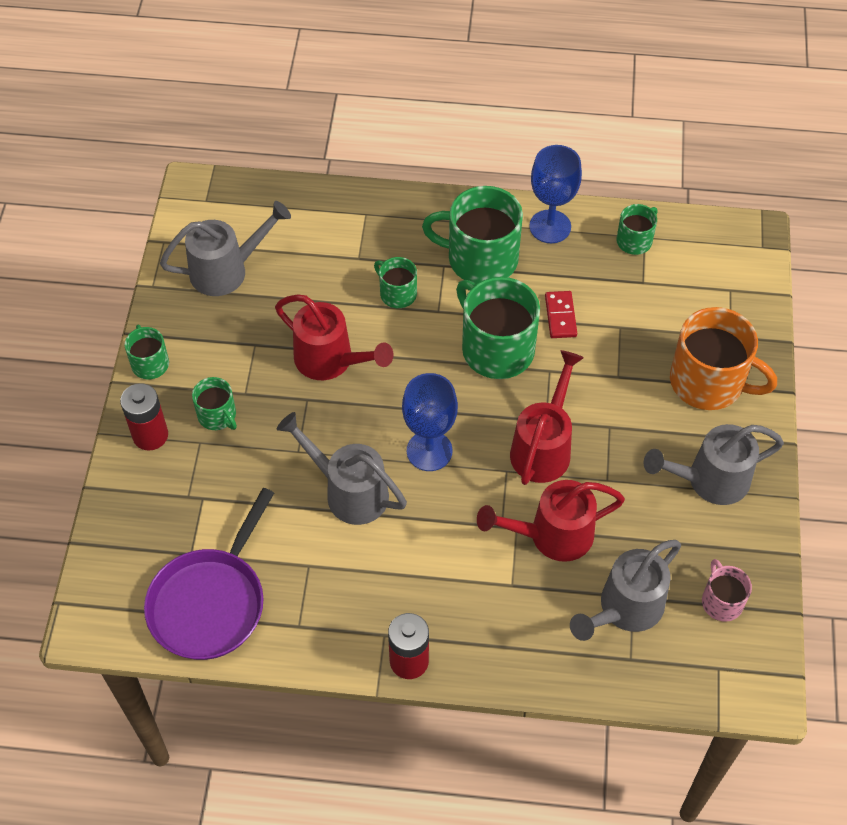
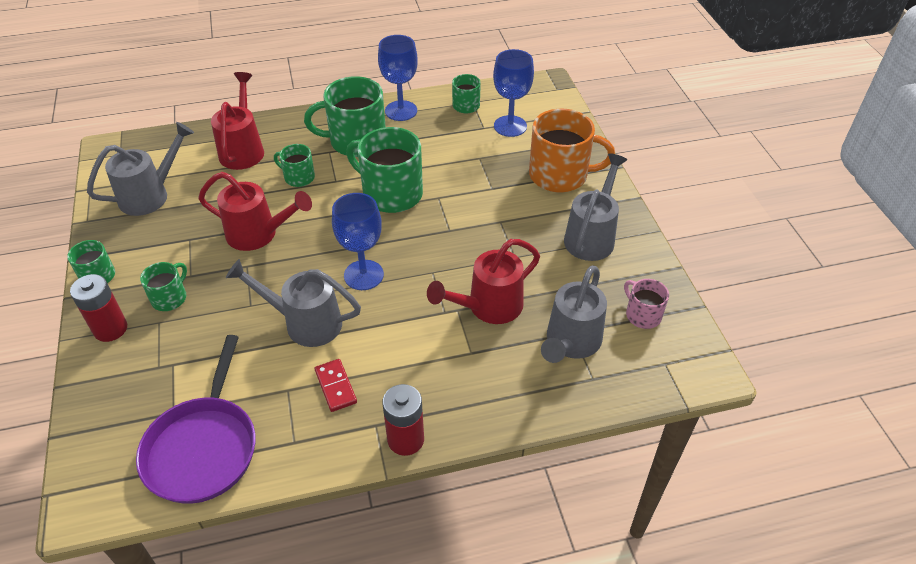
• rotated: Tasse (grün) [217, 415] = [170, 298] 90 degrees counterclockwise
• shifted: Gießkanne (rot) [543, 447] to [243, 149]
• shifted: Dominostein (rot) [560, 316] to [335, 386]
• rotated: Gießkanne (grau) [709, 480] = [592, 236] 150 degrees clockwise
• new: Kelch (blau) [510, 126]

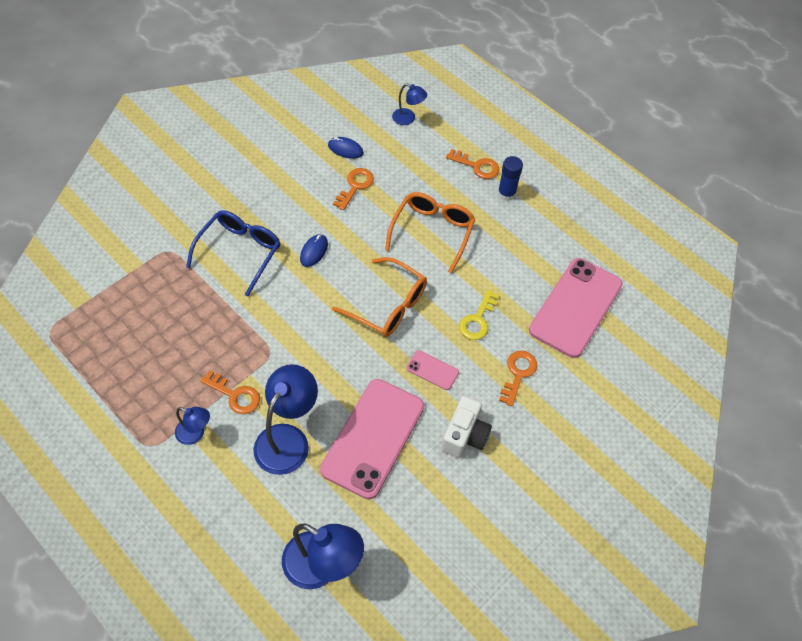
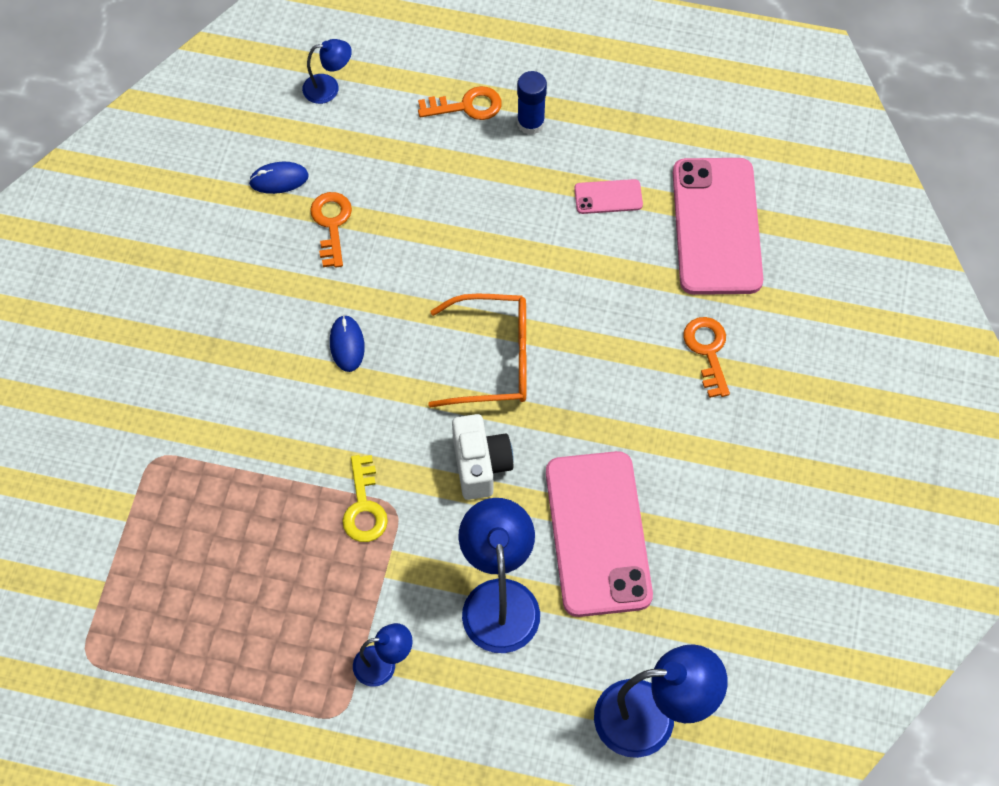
• gone: Brille (blau) [240, 252]
• gone: Schlüssel (orange) [235, 395]
• gone: Brille (orange) [432, 232]
• shifted: Handy (rosa) [432, 370] to [608, 197]
• shifted: Kamera (weiß) [465, 436] to [480, 465]
• shifted: Schlüssel (gelb) [477, 320] to [364, 507]

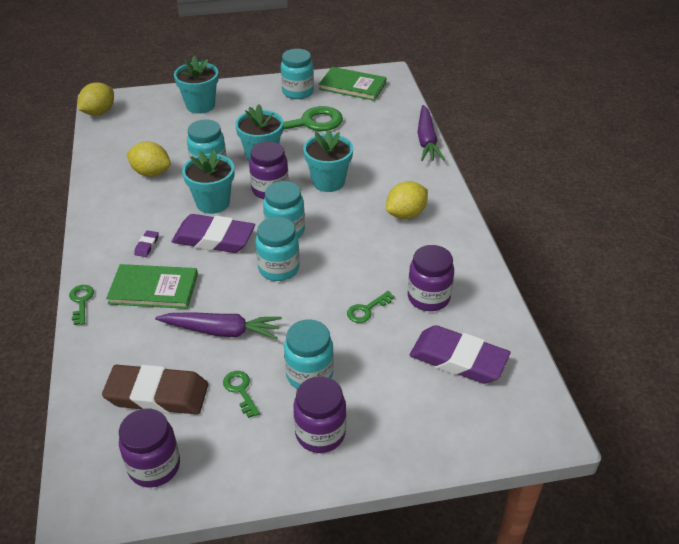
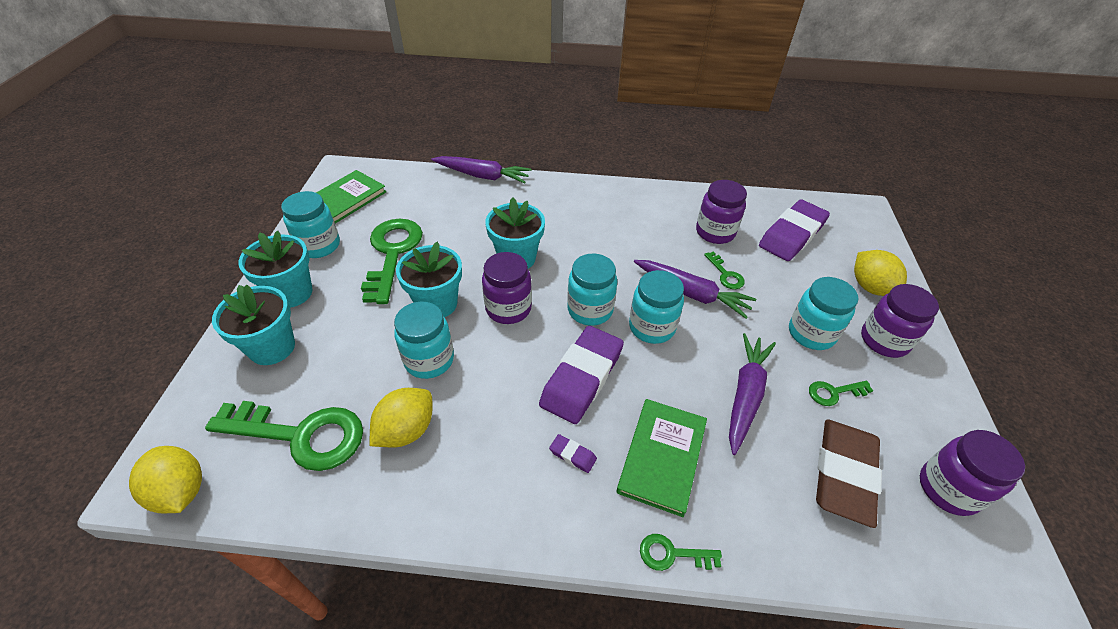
• shifted: Blumentopf (türkis) [213, 203] to [291, 293]
• shifted: Zitrone (gelb) [406, 214] to [870, 287]
• new: Schlüssel (grün) [301, 435]
• new: Karotte (lila) [692, 293]

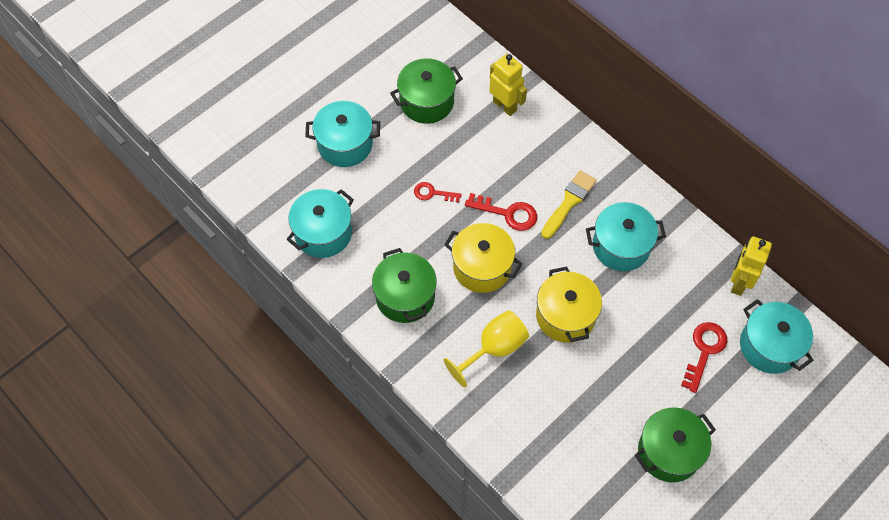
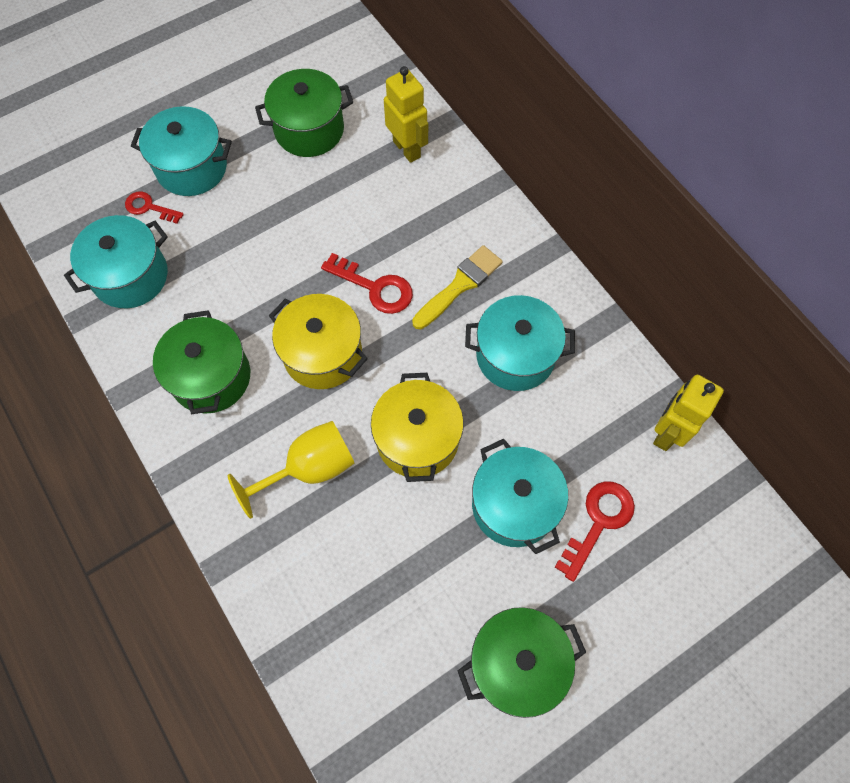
• shifted: Schlüssel (rot) [432, 193] to [149, 207]
• shifted: Kochtopf (türkis) [769, 346] to [514, 505]

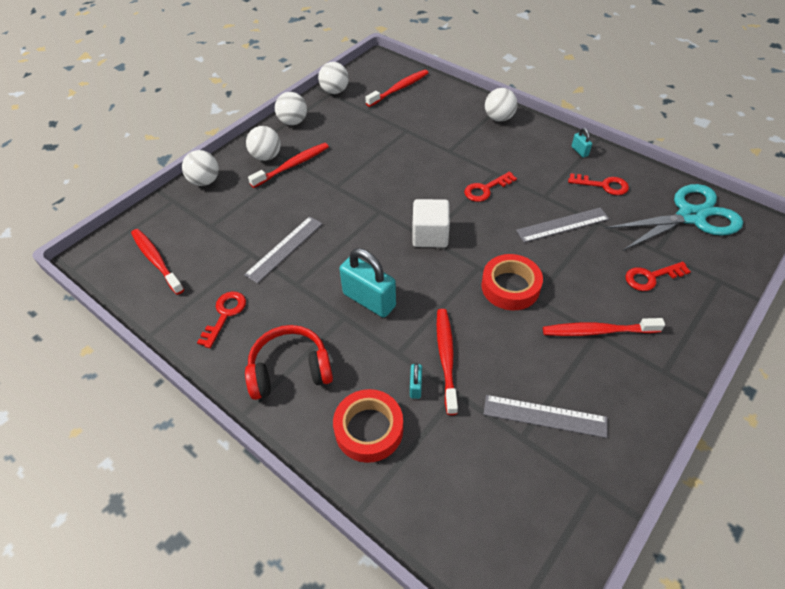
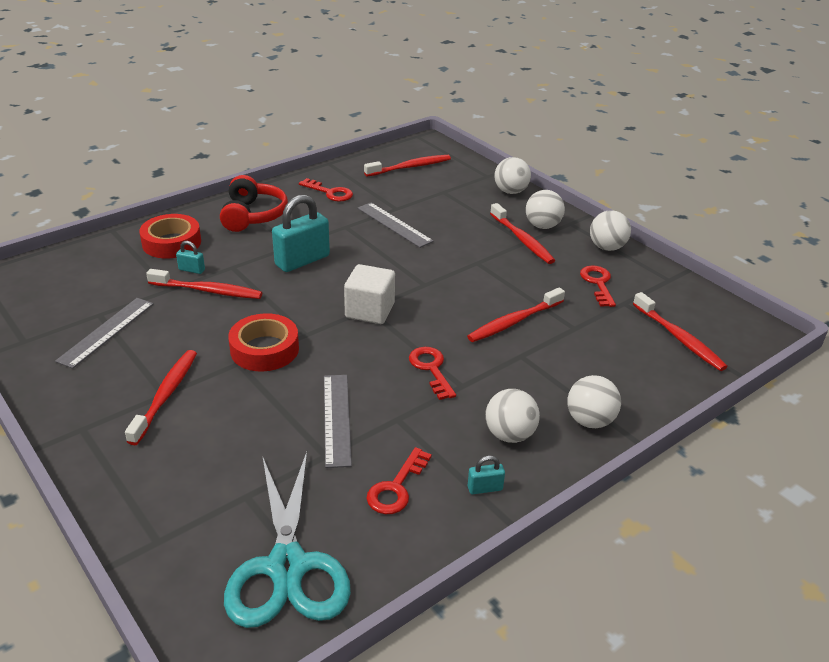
• shifted: Ball (weiß) [335, 91] to [509, 435]
• shifted: Schlüssel (rot) [651, 277] to [598, 283]
• new: Zahnbürste (rot) [514, 321]

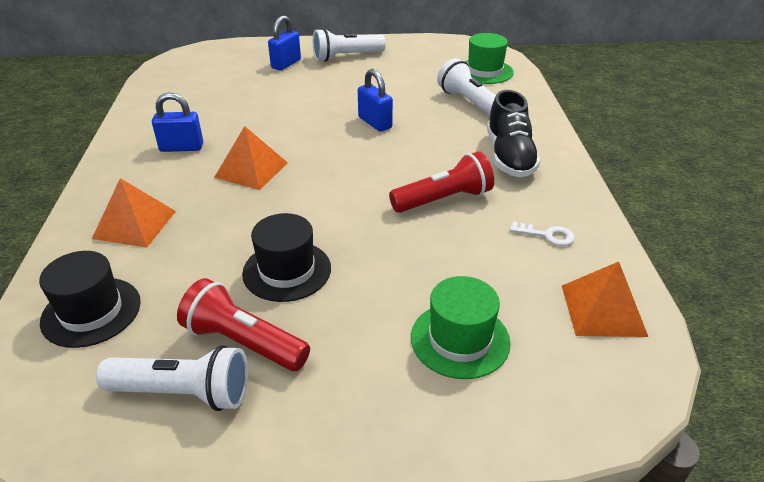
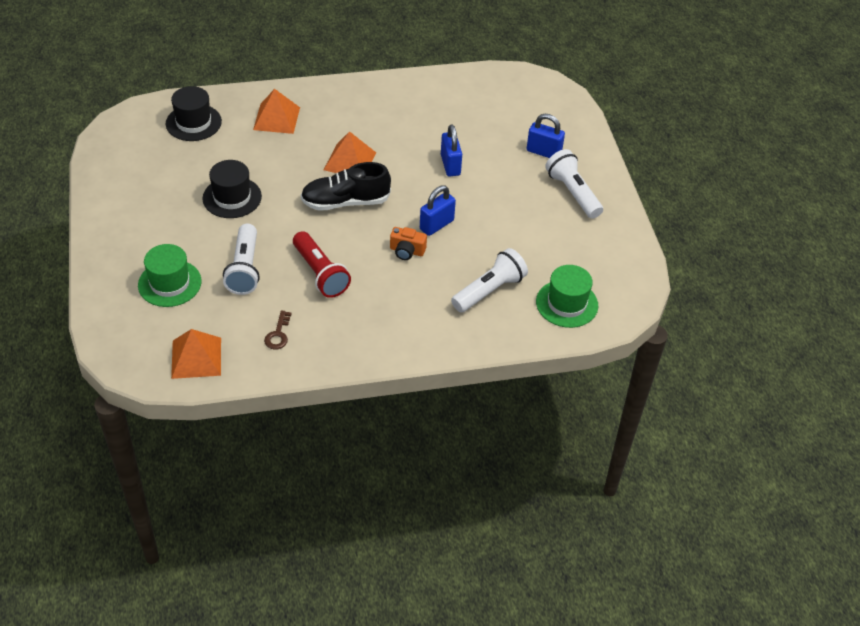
• shifted: Taschenlampe (weiß) [183, 392] to [245, 269]
• shifted: Vorhängeschloss (blau) [181, 147] to [450, 165]
• gone: Taschenlampe (rot) [244, 342]
• shifted: Schuh (schwarz) [509, 156] to [345, 202]
• repainted: Schlüssel (weiß) [547, 235] to Schlüssel (braun) [278, 334]
• new: Kamera (orange) [407, 251]

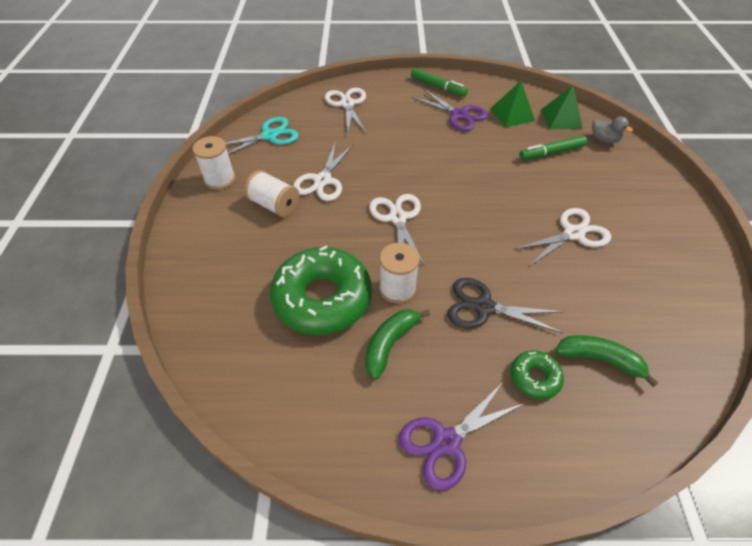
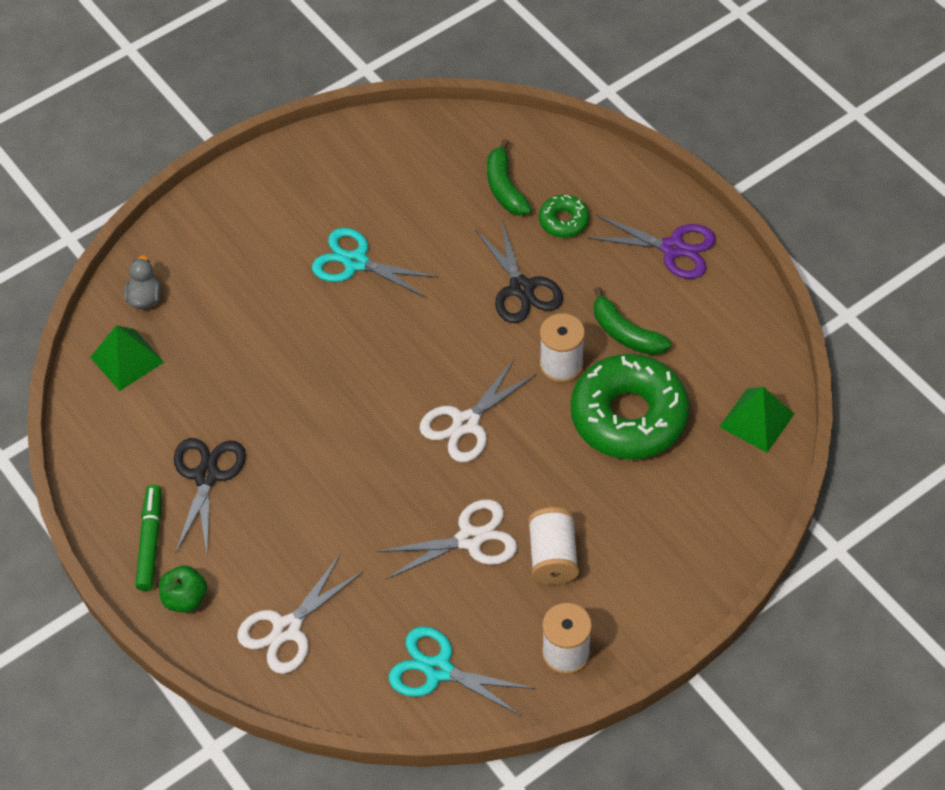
• rotated: Banane (grün) [390, 344] = [625, 333] 45 degrees clockwise
• repainted: Schere (lila) [459, 115] to Schere (schwarz) [206, 476]
• shifted: Pyramide (grün) [512, 114] to [757, 420]
• repainted: Schere (weiß) [573, 234] to Schere (türkis) [356, 262]
• gone: Filzstift (grün) [551, 153]
• new: Apfel (grün) [185, 598]

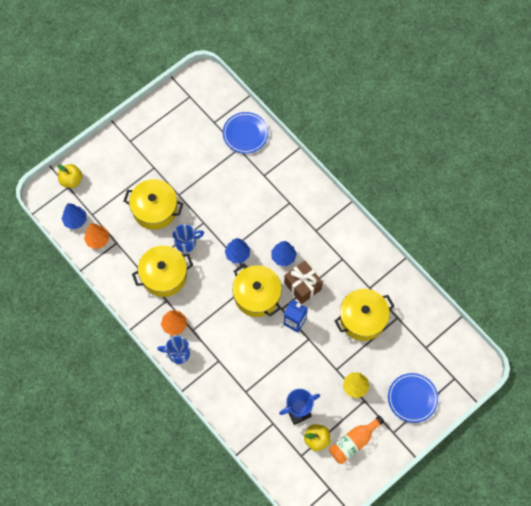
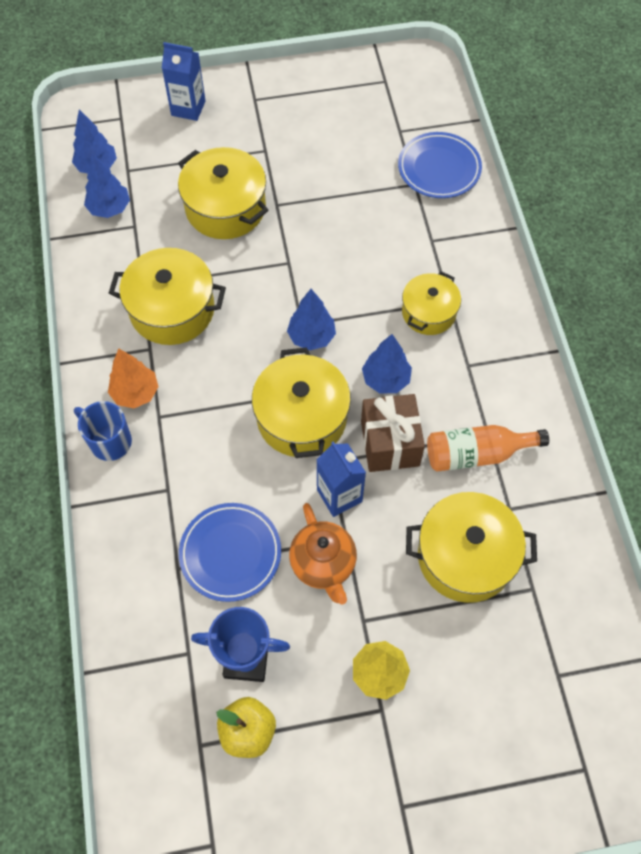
• gone: Apfel (gelb) [71, 180]
• repainted: Baum (orange) [98, 240] to Baum (blau) [109, 209]
• gone: Tasse (blau) [186, 243]
• shifted: Flasche (orange) [353, 442] to [477, 454]
• shifted: Teller (blau) [412, 398] to [230, 553]
• new: Getränkekarton (blau) [188, 108]
• new: Teekanne (orange) [323, 564]
• new: Kochtopf (gelb) [428, 312]

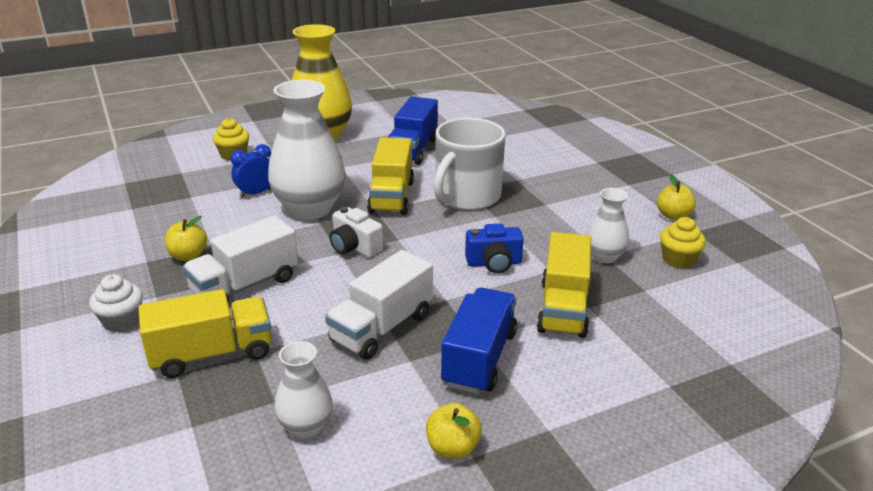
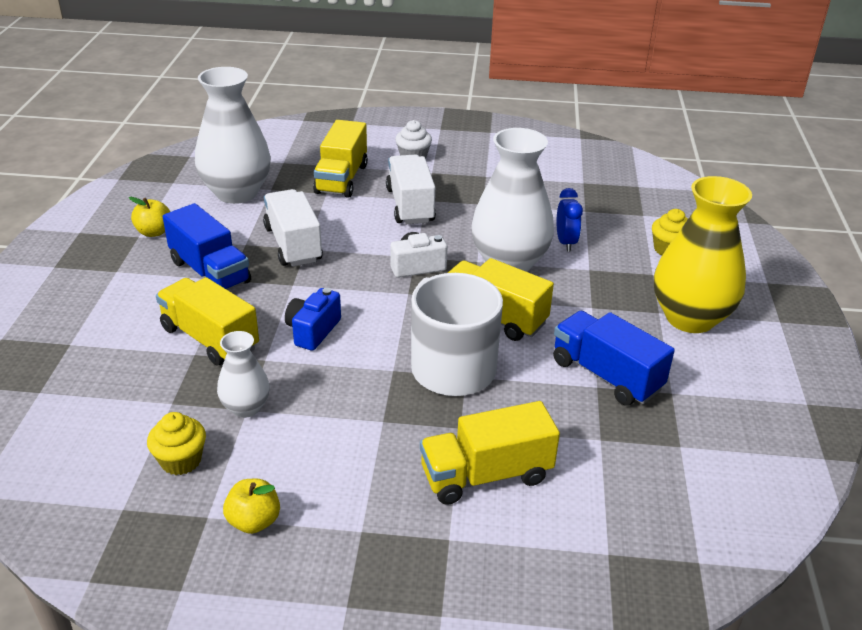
• gone: Apfel (gelb) [188, 256]
• scaled: Vase (weiß) [306, 426] = [237, 193] x1.94
• new: Lastwagen (gelb) [486, 475]

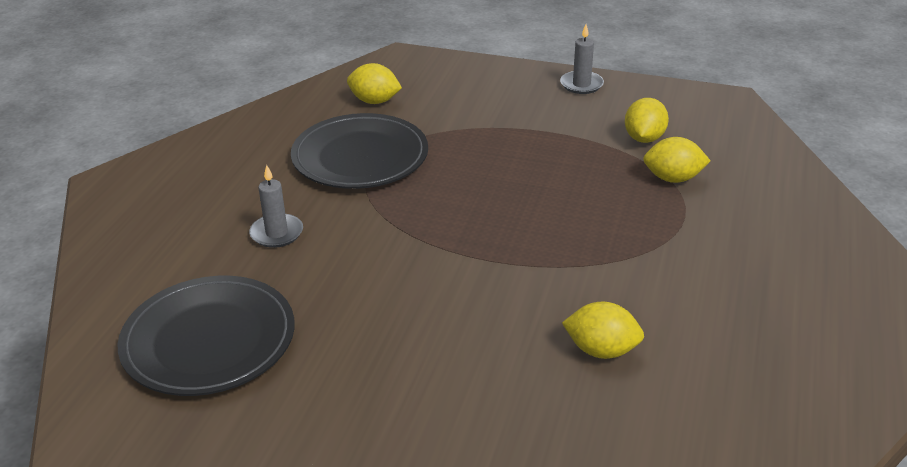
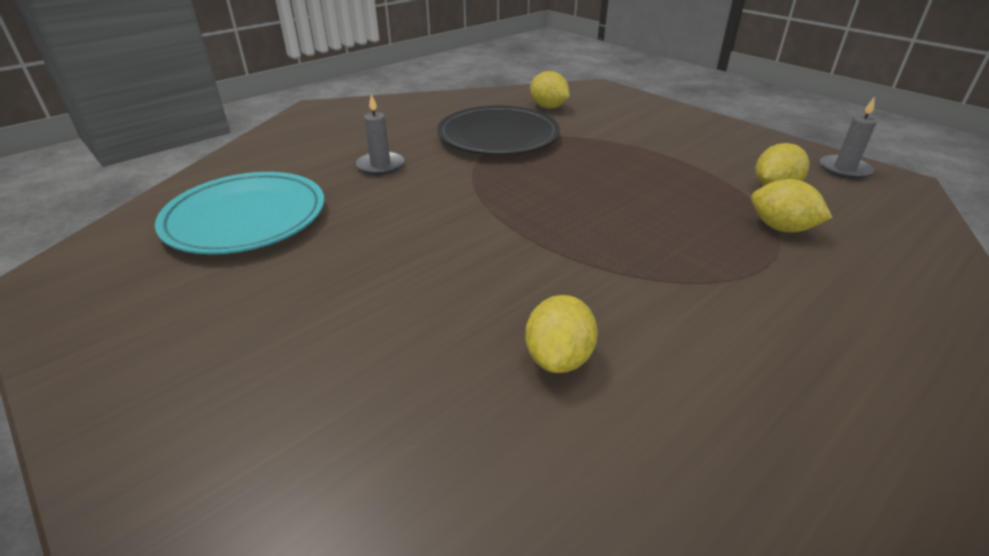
• repainted: Teller (schwarz) [209, 341] to Teller (türkis) [246, 218]
• shifted: Kerze (grau) [581, 84] to [844, 169]
• rotated: Zitrone (gelb) [601, 350] = [558, 358] 60 degrees clockwise

